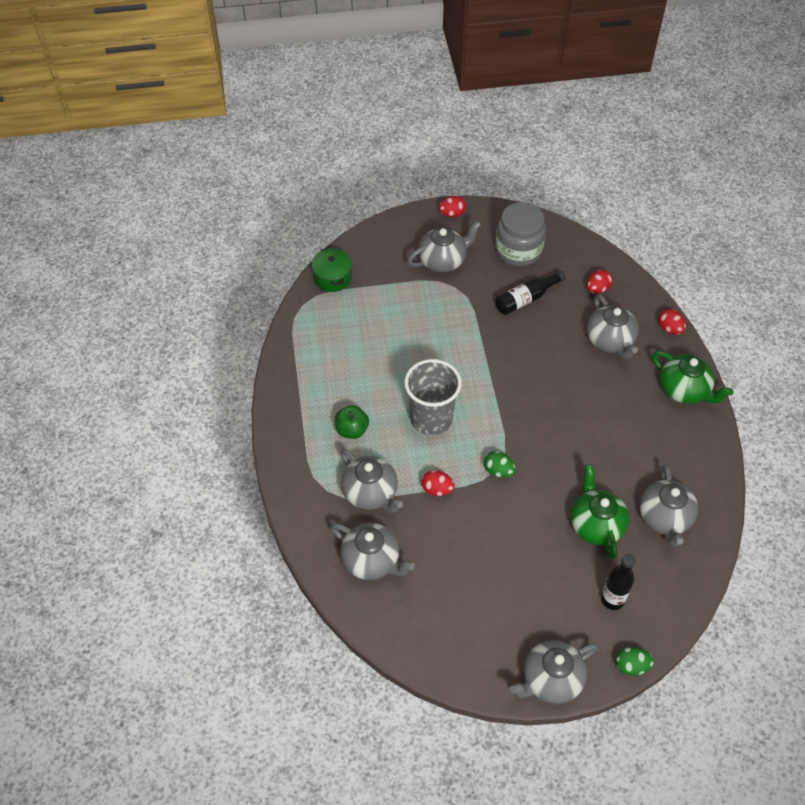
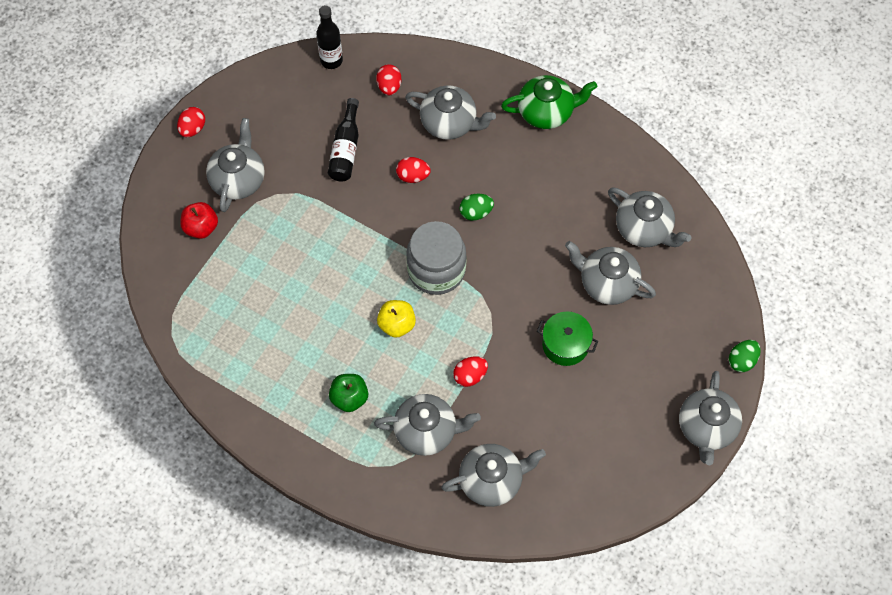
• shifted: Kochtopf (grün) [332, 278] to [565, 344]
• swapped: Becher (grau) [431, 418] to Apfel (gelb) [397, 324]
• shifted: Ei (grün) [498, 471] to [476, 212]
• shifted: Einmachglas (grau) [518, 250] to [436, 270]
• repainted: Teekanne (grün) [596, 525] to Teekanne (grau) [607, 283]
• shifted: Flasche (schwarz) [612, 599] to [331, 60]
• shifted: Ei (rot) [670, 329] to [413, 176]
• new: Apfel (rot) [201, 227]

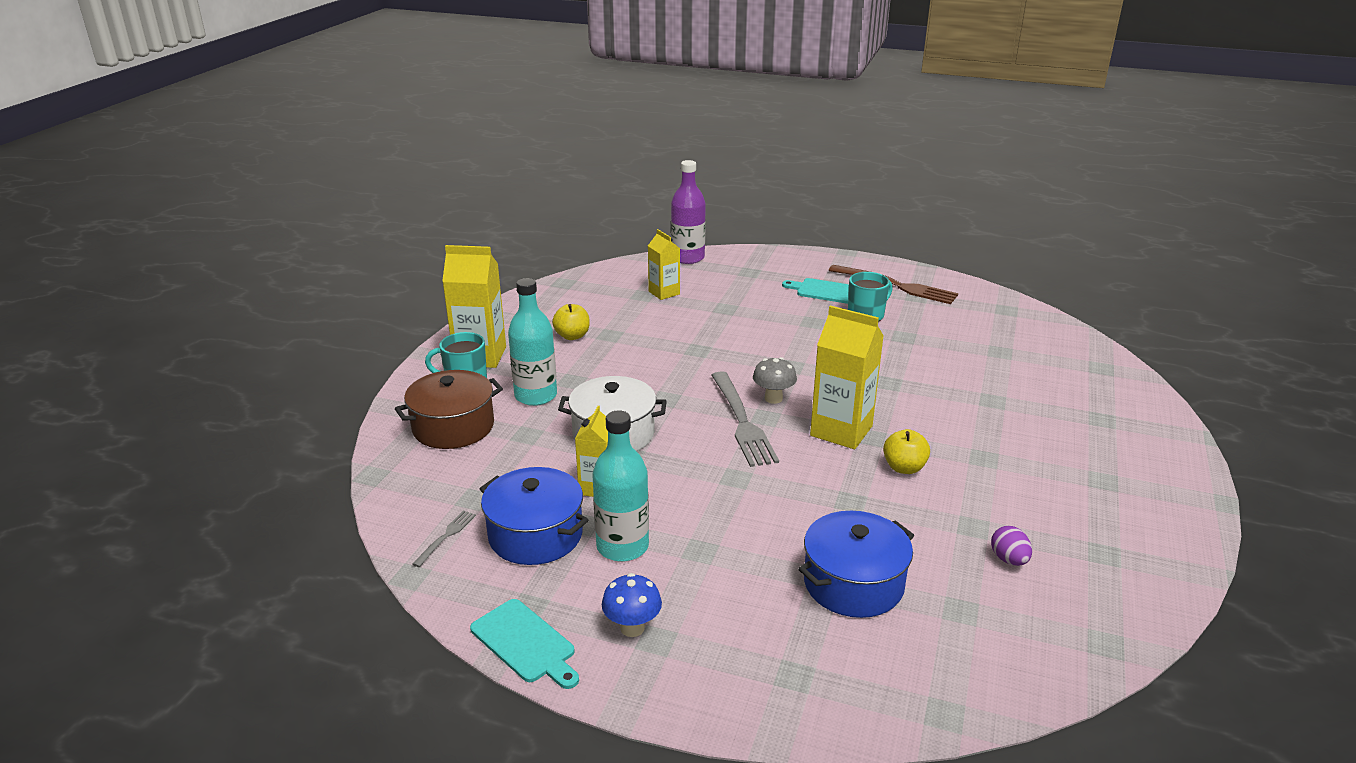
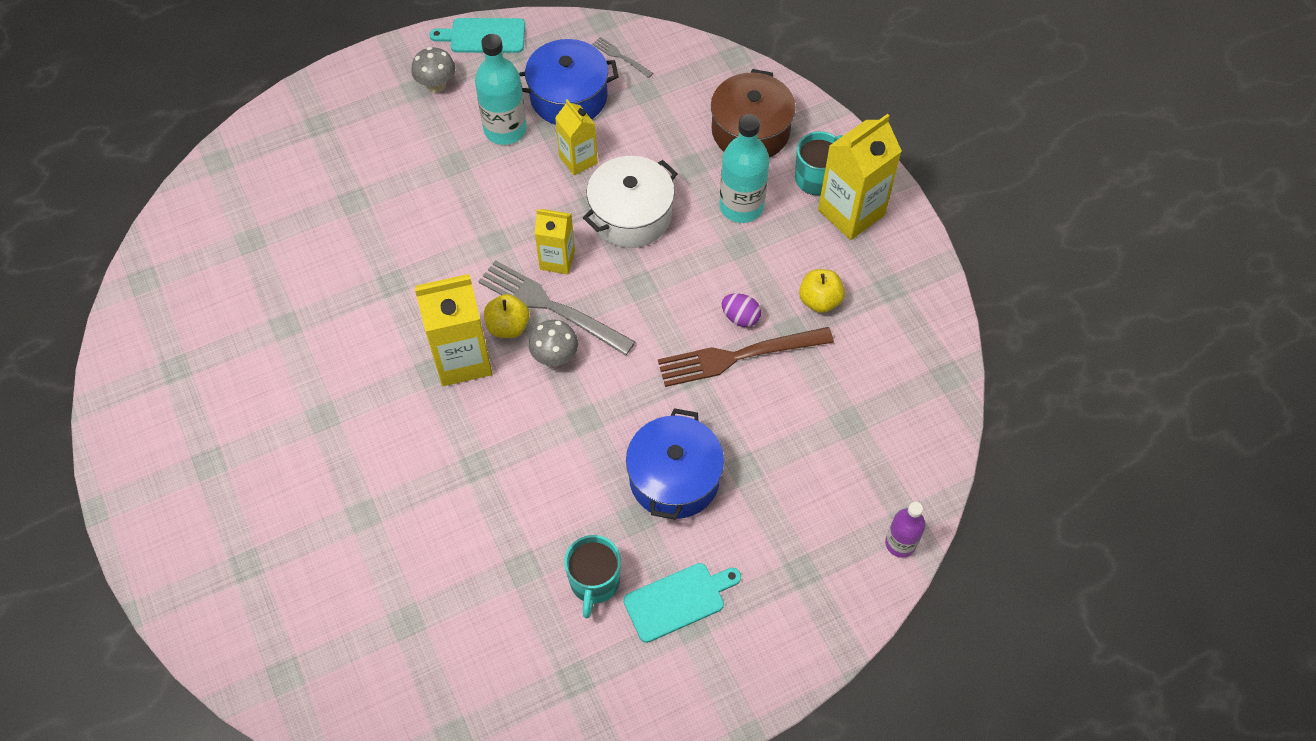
• rotated: Gabel (grau) [446, 536] = [620, 56] 150 degrees clockwise
• repainted: Pilz (blau) [632, 628] to Pilz (grau) [436, 85]
• shifted: Getränkekarton (gelb) [664, 293] to [557, 260]
• scaled: Flasche (lila) [688, 258] = [900, 543] x0.61
• shifted: Kochtopf (blau) [853, 583] to [674, 478]
• shifted: Gabel (braun) [898, 286] to [737, 357]
• shifted: Apfel (gelb) [904, 468] to [508, 326]
• shifted: Ei (lila) [1008, 559] to [740, 317]

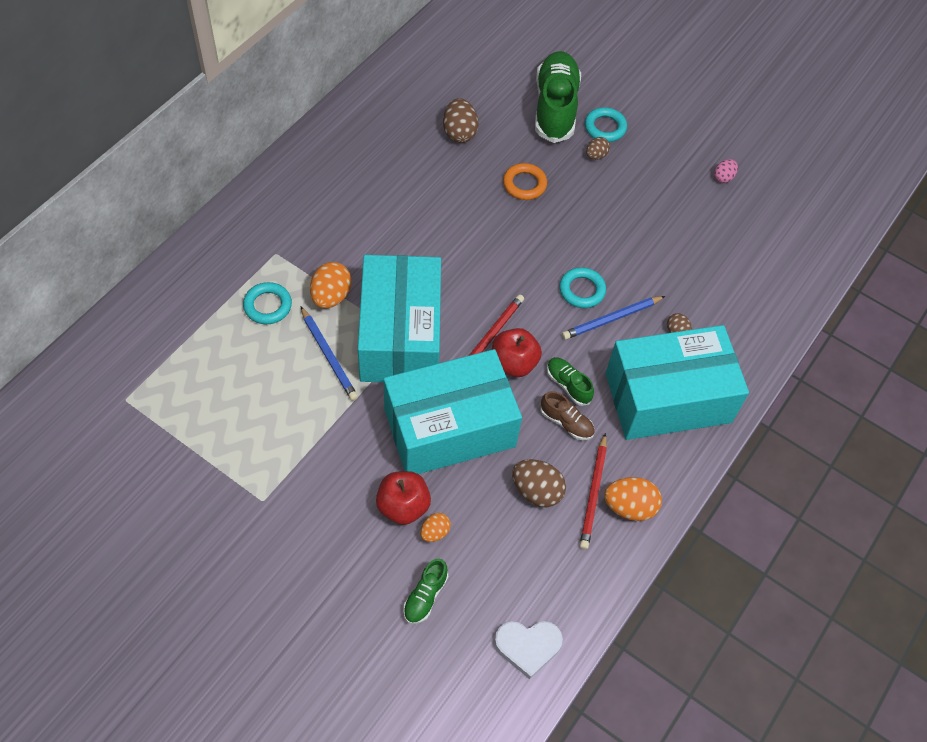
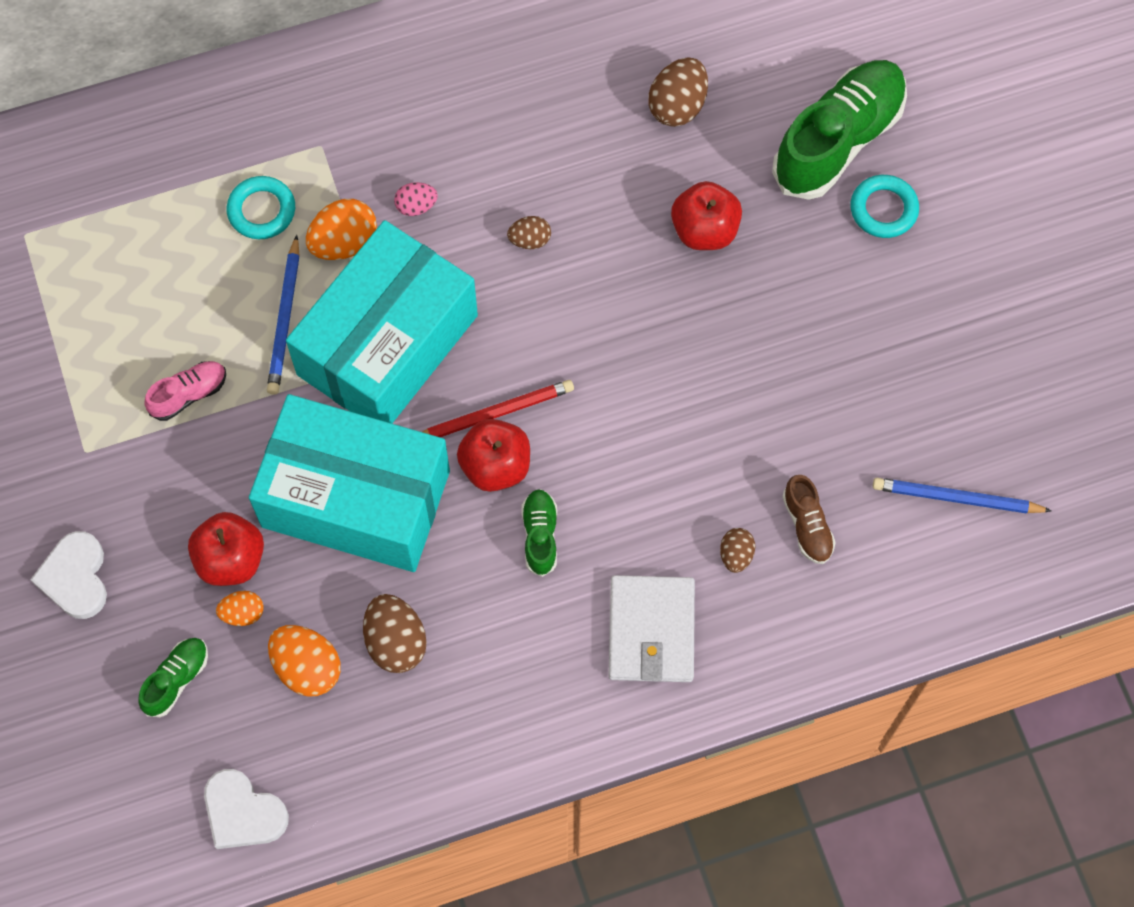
• rotated: Schuh (grün) [425, 596] = [176, 679] 150 degrees clockwise
• swapped: Ring (orange) [524, 184] to Apfel (rot) [704, 230]
• shifted: Schuh (braun) [566, 422] to [807, 525]
• gone: Ring (türkis) [582, 290]
• shifted: Bleistift (blau) [612, 319] to [957, 499]
• gone: Bleistift (rot) [594, 493]
• shifted: Ei (braun) [596, 155] to [530, 240]
• shifted: Ei (orange) [629, 507] to [307, 667]
• swapped: Schachtel (türkis) [668, 397] to Geldbörse (weiß) [651, 631]
• shifted: Ei (rosa) [723, 177] to [416, 206]
• new: Herz (weiß) [75, 577]
• new: Schuh (rosa) [189, 394]

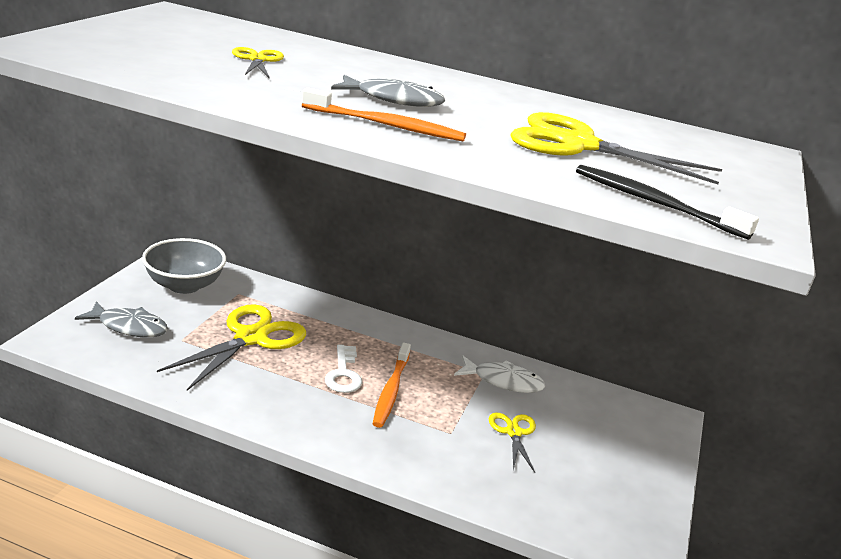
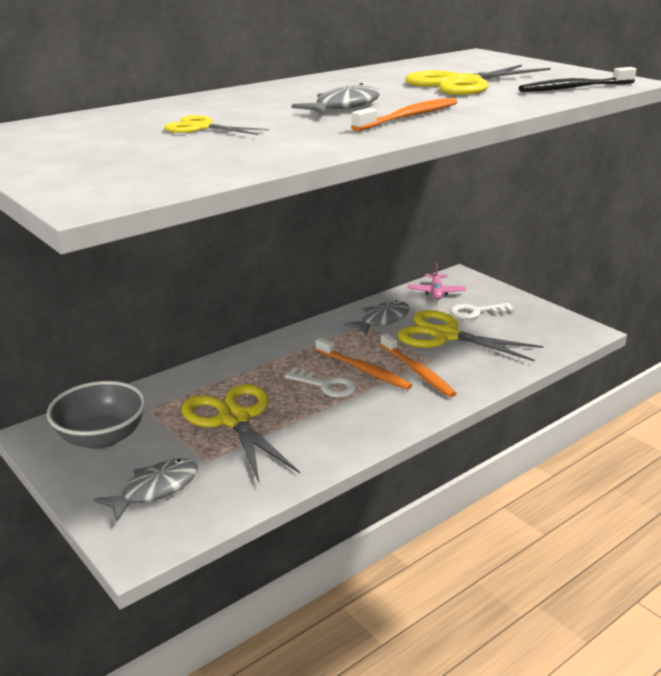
• repainted: Fisch (weiß) [503, 381] to Fisch (grau) [382, 320]
• scaled: Schere (gelb) [513, 432] = [446, 335] x1.93
• new: Zahnbürste (orange) [418, 372]
• new: Flugzeug (rosa) [436, 292]
• new: Schlüssel (weiß) [476, 312]

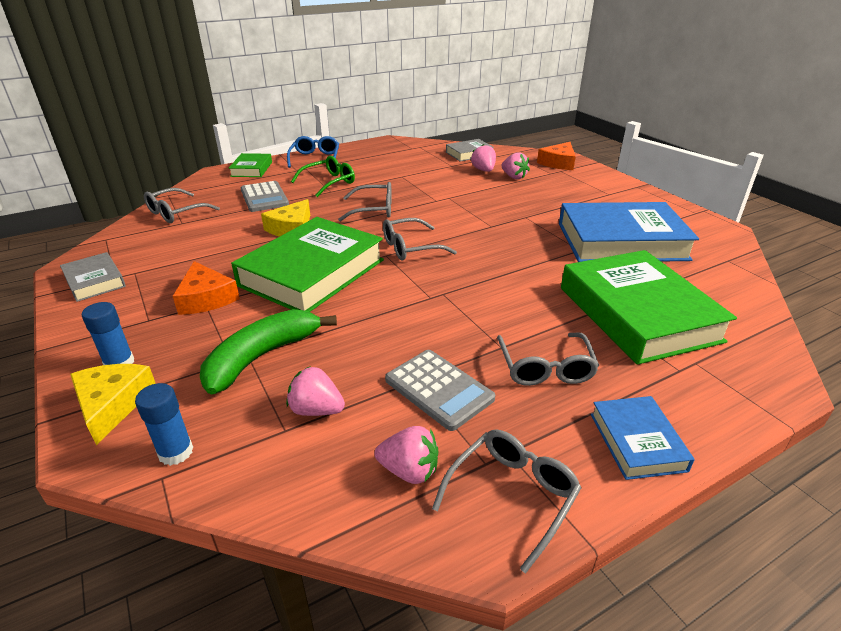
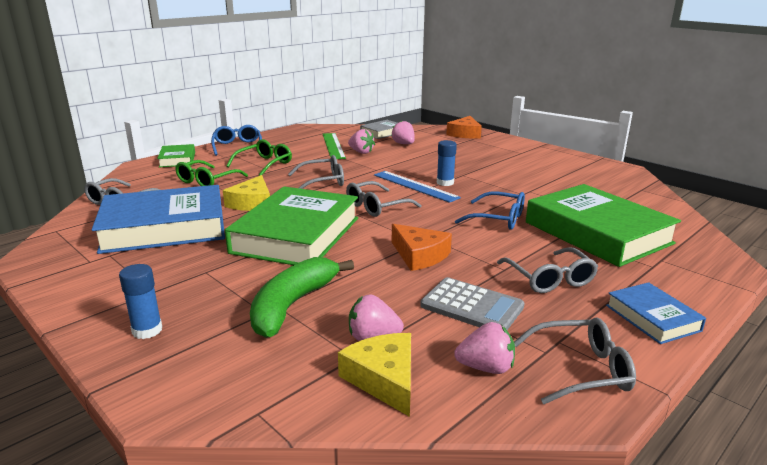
• gone: Buch (grau) [94, 281]
• shifted: Käse (gelb) [112, 404] to [384, 379]
• shifted: Klebestift (blau) [176, 452] to [445, 183]
• shifted: Käse (orange) [206, 298] to [419, 255]
• swapped: Taschenrechner (grau) [264, 197] to Brille (grün) [207, 181]
• rotated: Brille (grau) [512, 495] = [581, 370] 60 degrees clockwise
• shifted: Erdbeere (rosa) [514, 177] to [361, 152]
• shifted: Buch (blau) [621, 241] to [164, 228]
• new: Lineal (grün) [333, 145]
• new: Lineal (blau) [415, 186]
• new: Brille (blau) [498, 219]

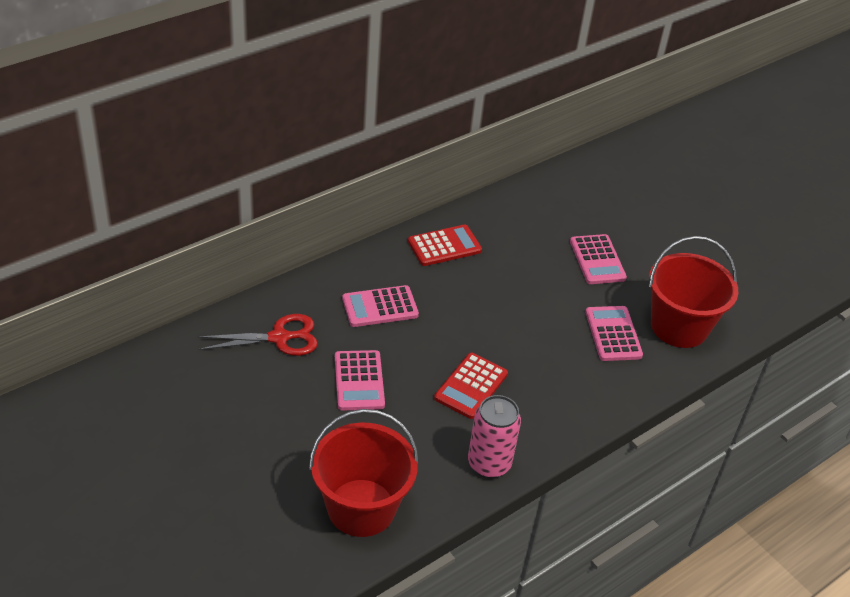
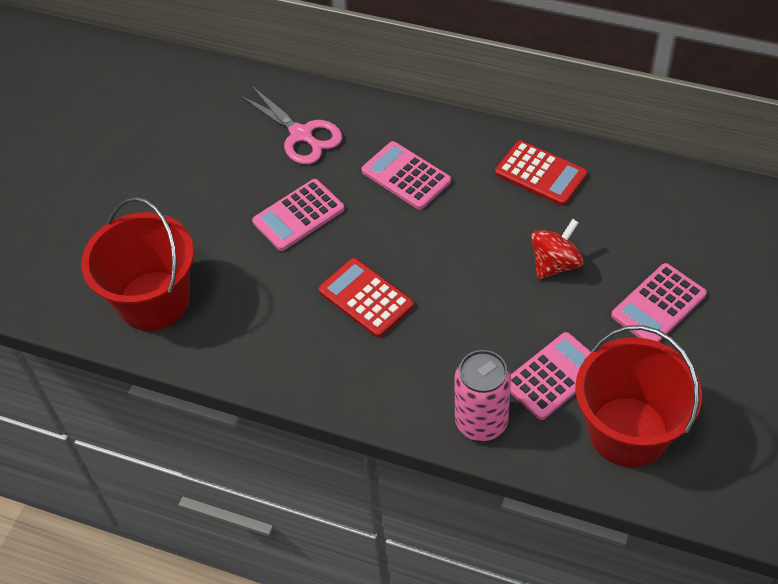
• repainted: Schere (rot) [279, 338] to Schere (rosa) [301, 135]
• rotated: Taschenrechner (rot) [471, 386] = [366, 298] 45 degrees clockwise
• shifted: Dose (rosa) [489, 464] to [481, 422]
• new: Kreisel (rot) [555, 264]

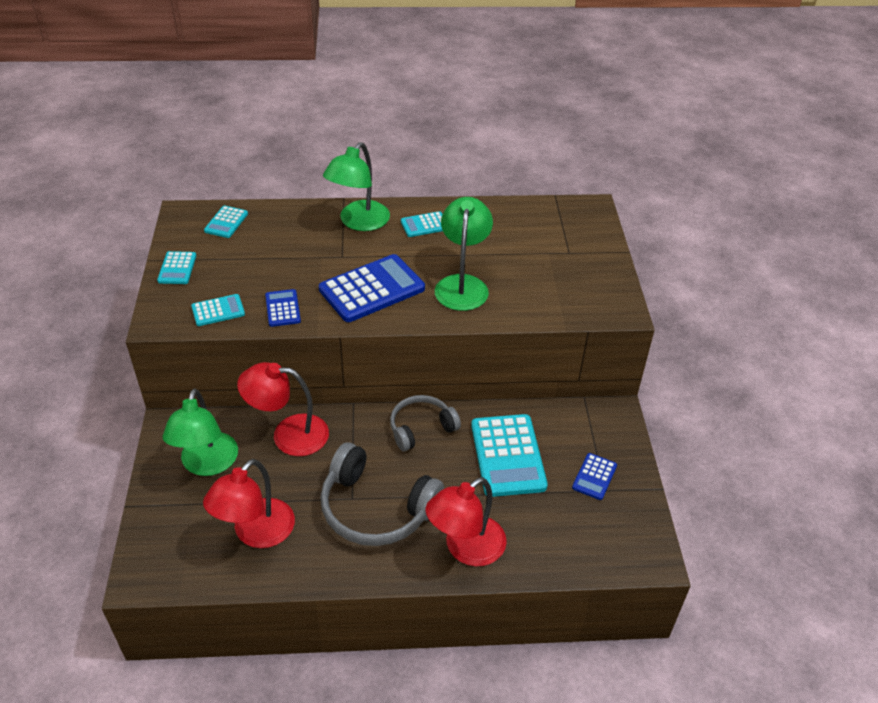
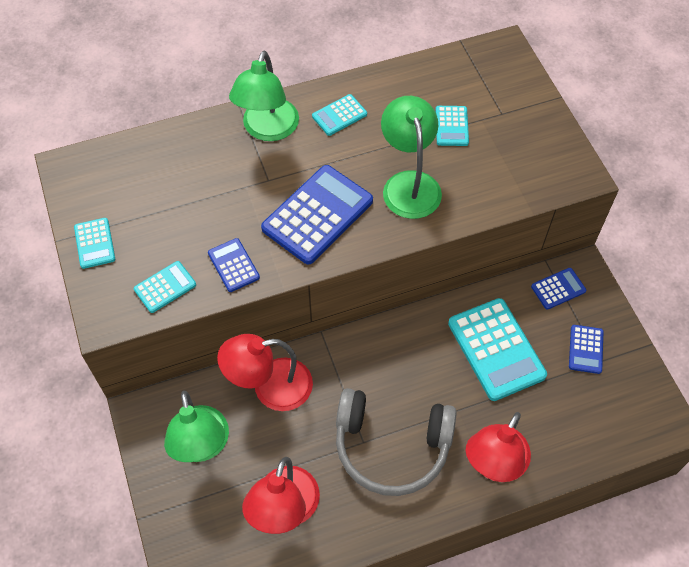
• shifted: Taschenrechner (türkis) [226, 222] to [451, 126]
• gone: Kopfhörer (grau) [421, 428]
• new: Taschenrechner (blau) [558, 289]

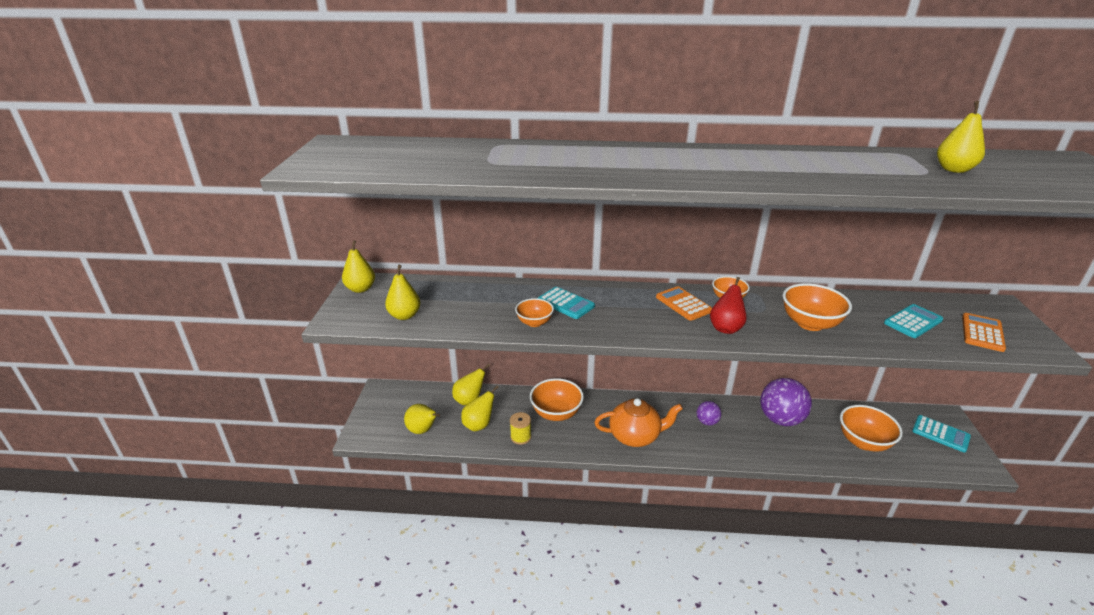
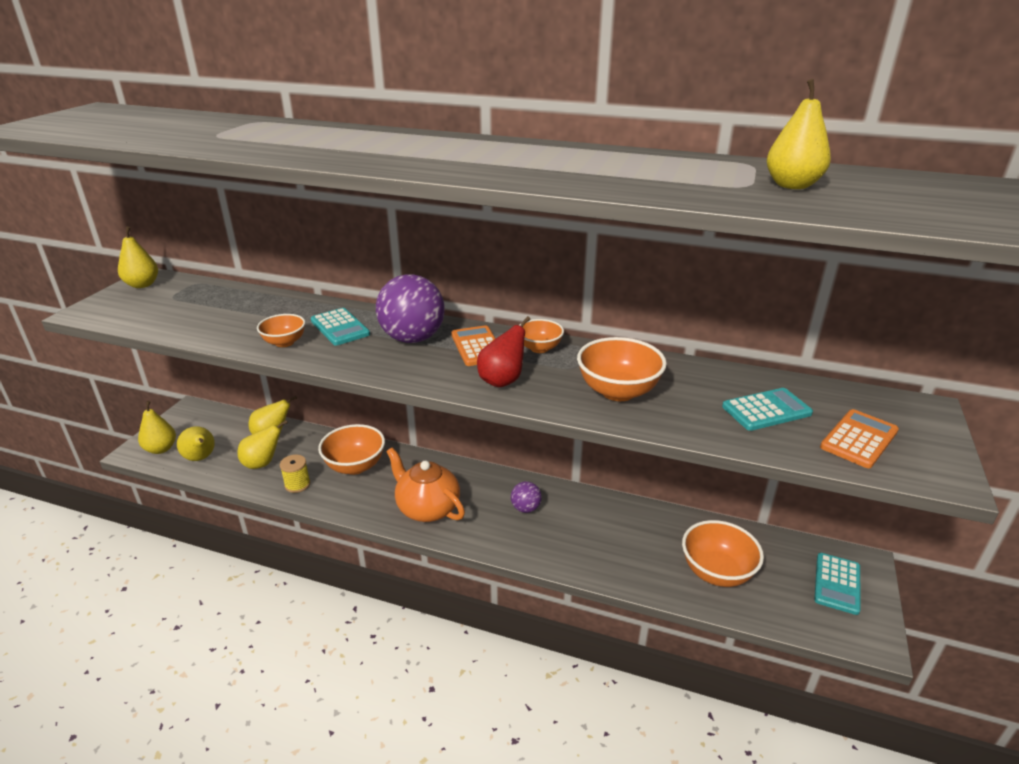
• shifted: Birne (gelb) [404, 315] to [161, 449]
• rotated: Teekanne (orange) [635, 436] = [427, 508] 150 degrees counterclockwise
• shifted: Ball (lila) [780, 419] to [412, 338]
• rotated: Taschenrechner (türkis) [940, 434] = [837, 583] 60 degrees clockwise

